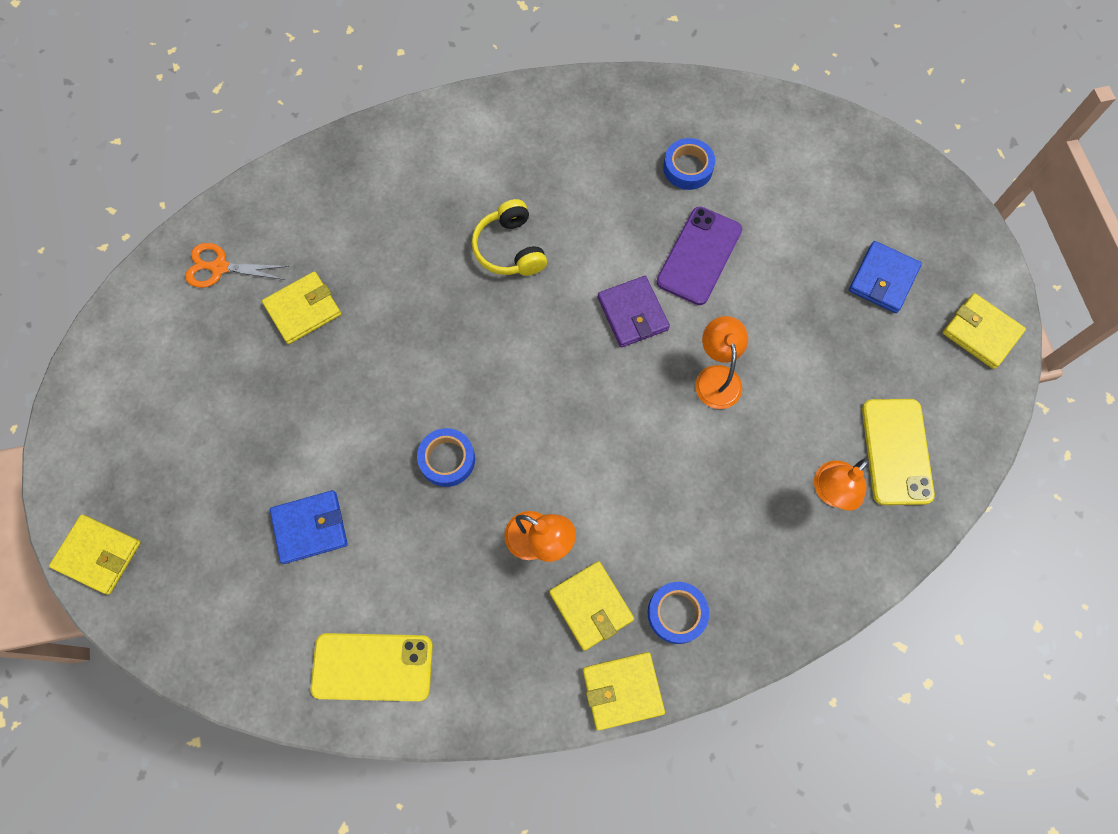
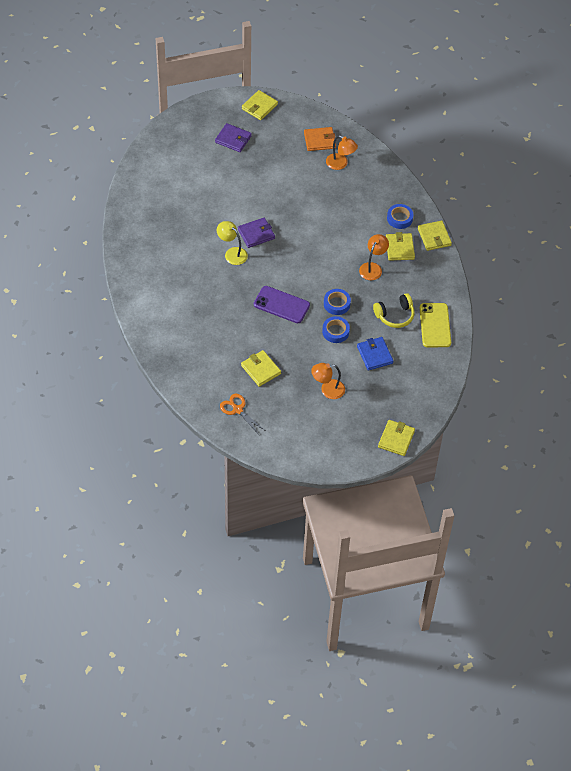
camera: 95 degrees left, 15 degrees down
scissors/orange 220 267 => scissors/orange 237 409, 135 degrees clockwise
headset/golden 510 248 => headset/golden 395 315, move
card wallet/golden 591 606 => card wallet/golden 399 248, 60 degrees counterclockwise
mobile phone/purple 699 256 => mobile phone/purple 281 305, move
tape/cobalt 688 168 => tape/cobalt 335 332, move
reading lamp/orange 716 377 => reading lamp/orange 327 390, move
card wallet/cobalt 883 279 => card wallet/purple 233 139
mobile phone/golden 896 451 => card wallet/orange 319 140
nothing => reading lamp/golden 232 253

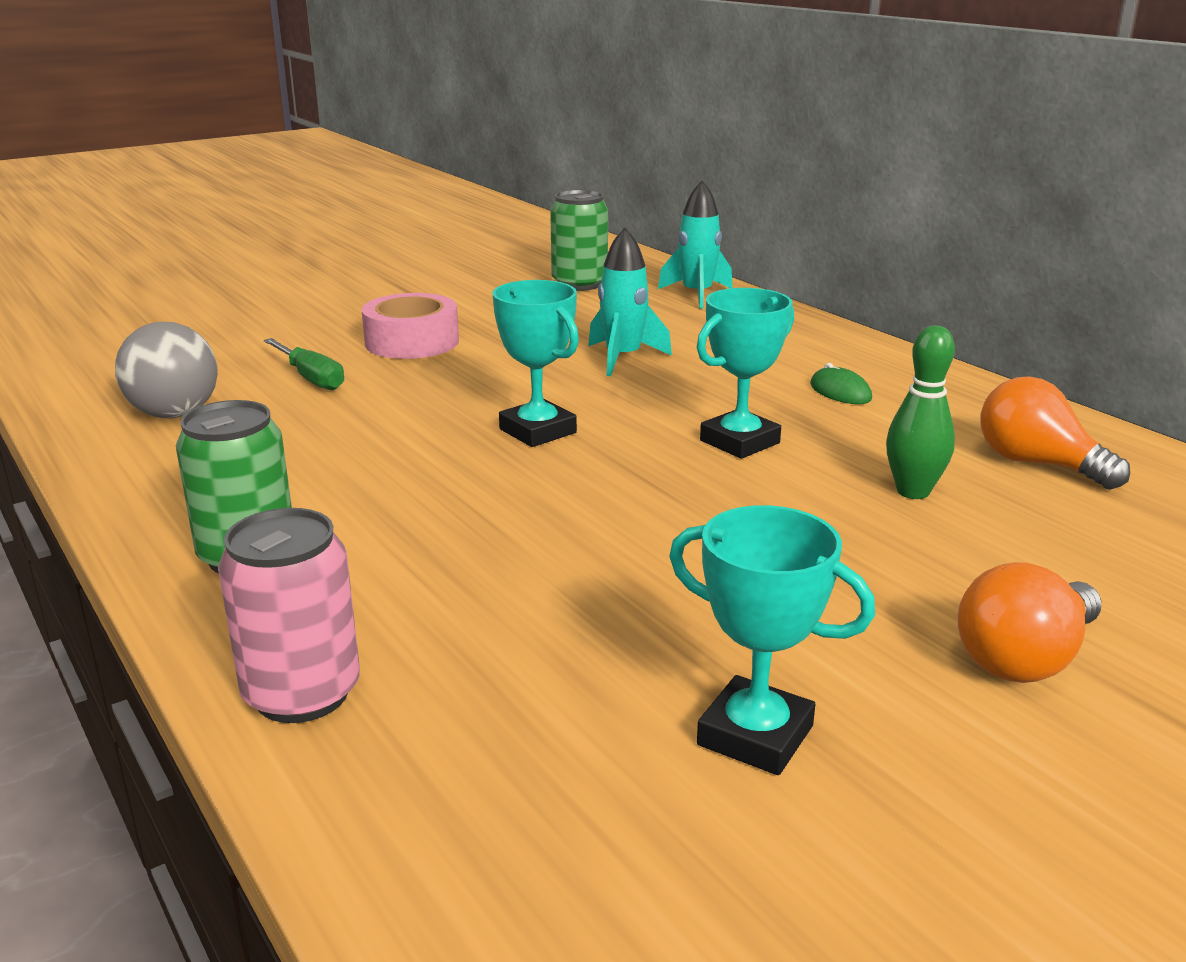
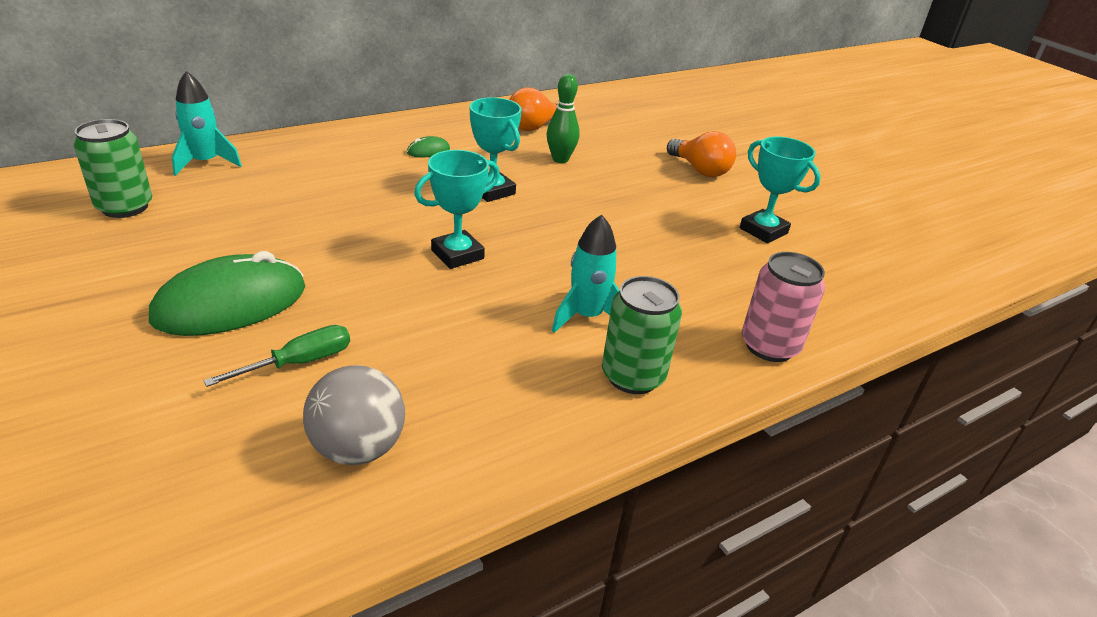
camera: 90 degrees left, 10 degrees up
tape/rose-pink 412 342 => PC mouse/leaf-green 230 303
toy rocket/aqua 623 358 => toy rocket/aqua 586 316, move
award cup/aqua 755 735 => award cup/aqua 763 231, 75 degrees counterclockwise

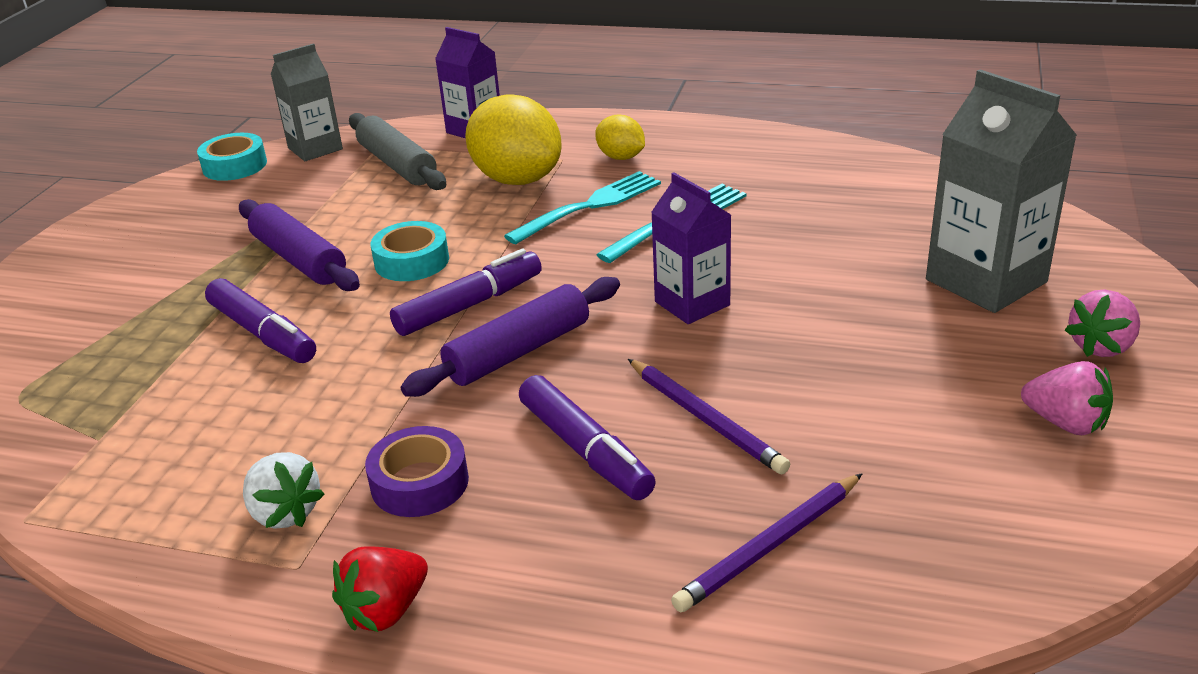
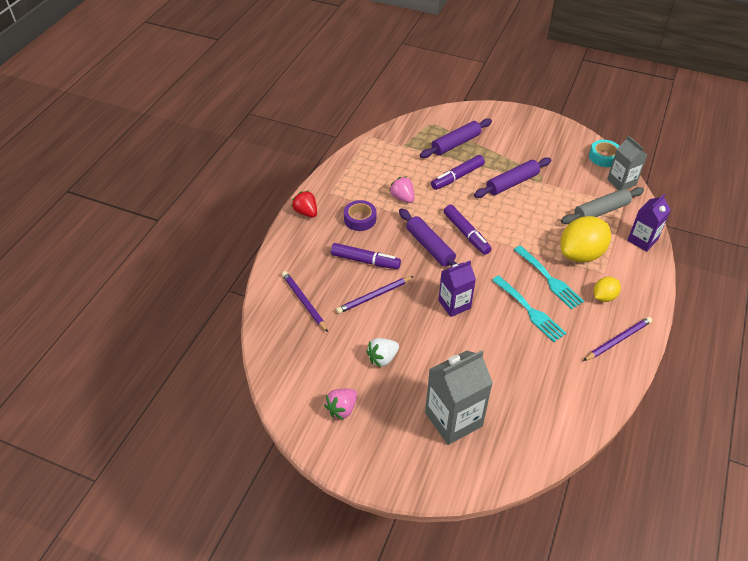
camera: 95 degrees right, 15 degrees up
strawberry/snow-white 285 513 => strawberry/snow-white 382 358, move
tape/aqua 412 261 => nothing
marker pen/purple 585 450 => marker pen/purple 365 261, 135 degrees counterclockwise
strawberry/rose-pink 1101 346 => strawberry/rose-pink 402 198, move
nothing => pastry roller/purple 456 144
nothing => lead pencil/purple 618 340

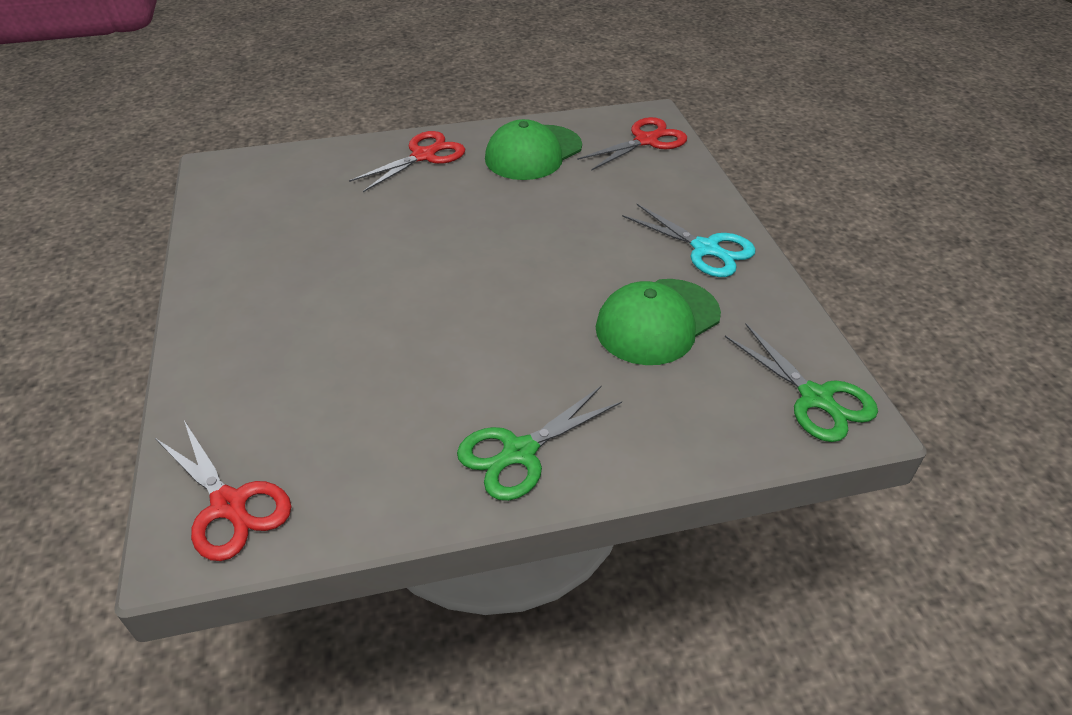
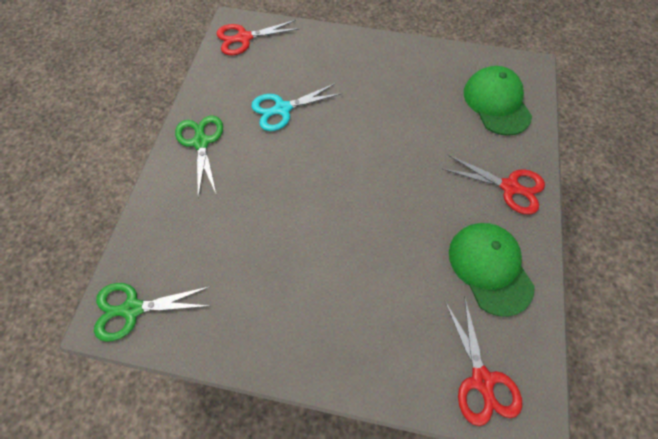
camera: 115 degrees right, 20 degrees up
scissors/crimson 423 156 => scissors/crimson 509 187, 45 degrees counterclockwise
baseball cap/leaf-green 657 322 => baseball cap/leaf-green 496 103, move
scissors/aqua 705 249 => scissors/aqua 282 109, move

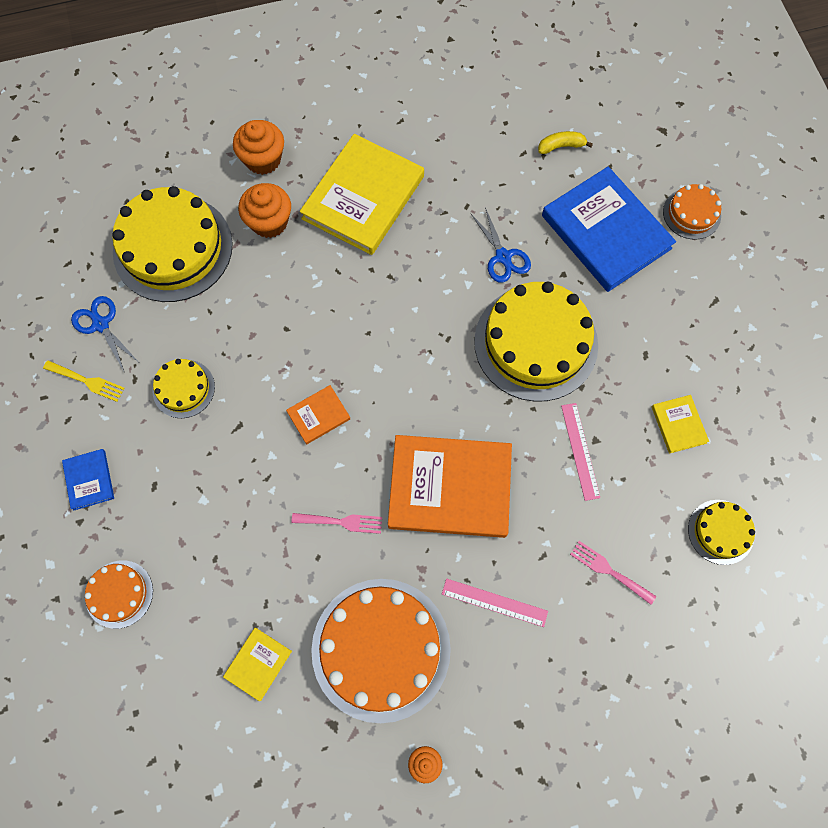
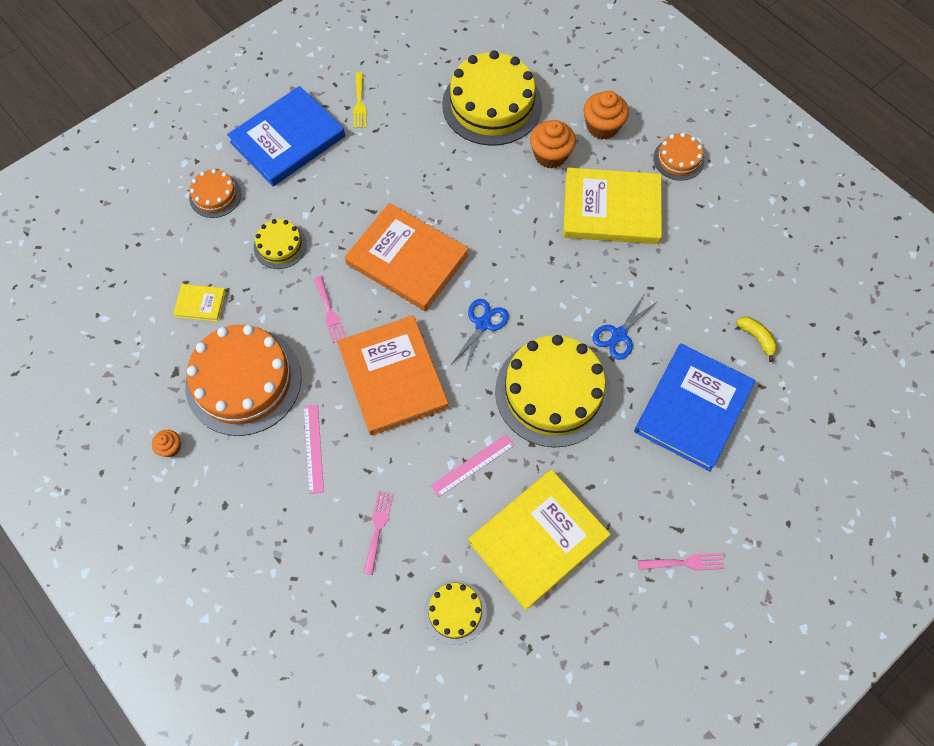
camera: 65 degrees right, 5 degrees down
book/cobalt 89 480 => book/cobalt 288 139, x2.24
scissors/cobalt 100 324 => scissors/cobalt 483 324, move
cake/golden 183 388 => cake/golden 280 246, move
book/orange 318 415 => book/orange 407 260, x2.24
book/golden 678 425 => book/golden 538 539, x2.24
cake/orange 691 214 => cake/orange 678 159, move
nothing => fork/rose-pink 685 562

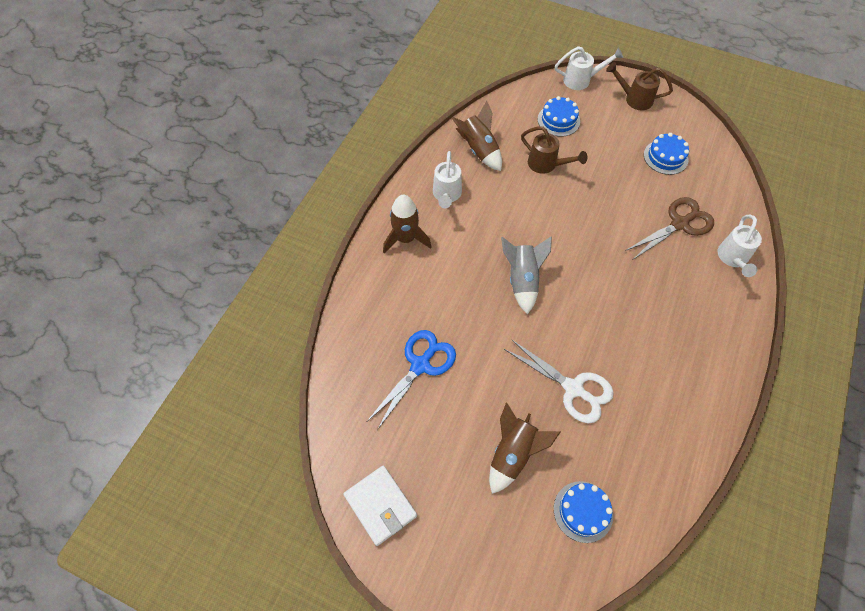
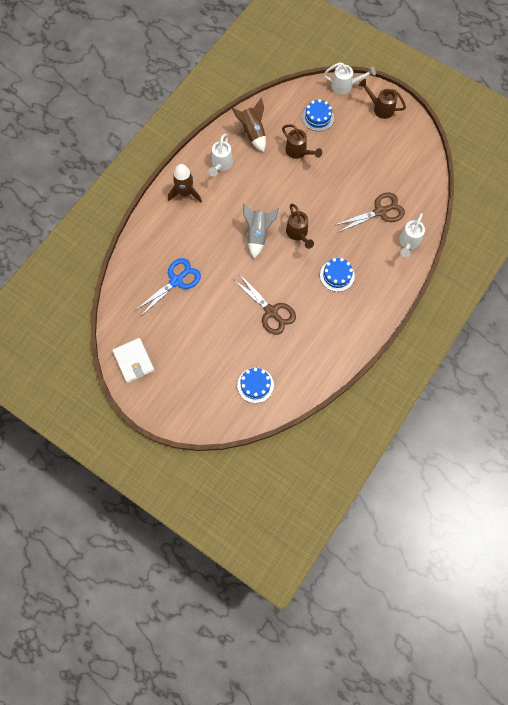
camera: 10 degrees right, 10 degrees up
toy rocket/dark brown 513 453 => nothing
scissors/snow-white 573 388 => scissors/dark brown 271 311
cake/cobalt 665 157 => cake/cobalt 337 275, move
nothing => watering pot/dark brown 298 234

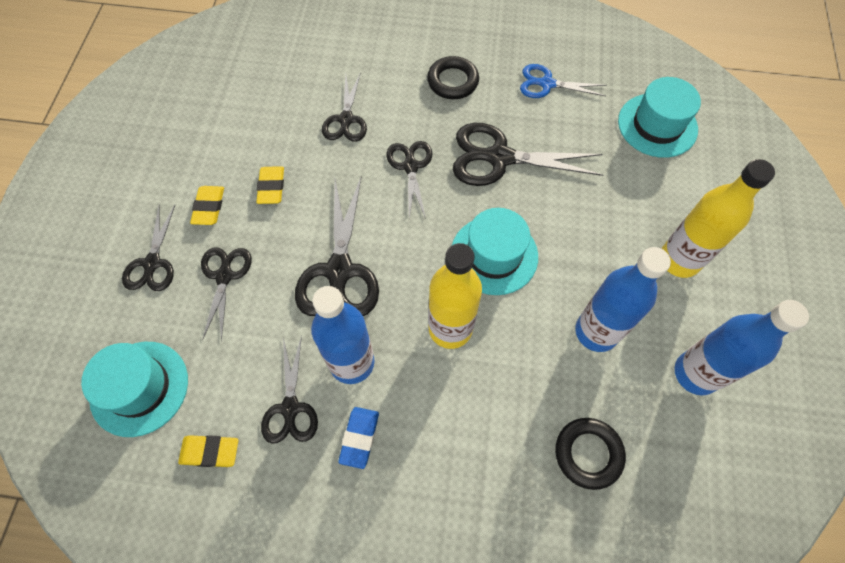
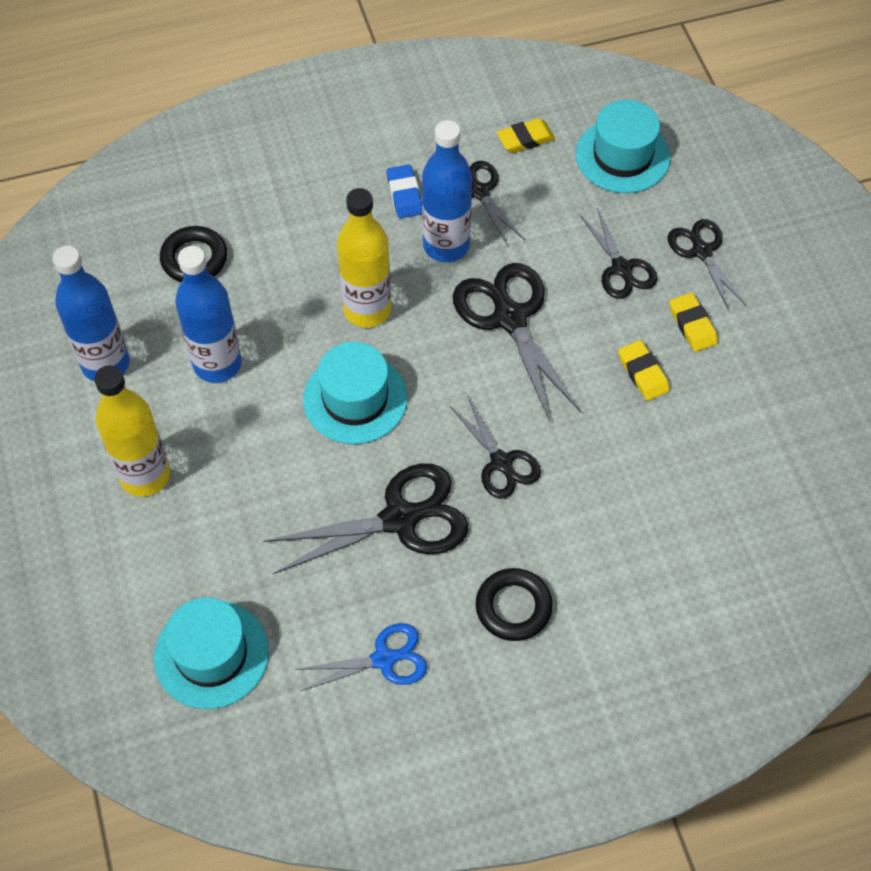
camera: 155 degrees right, 5 degrees down
scissors/jet-black 346 120 => nothing

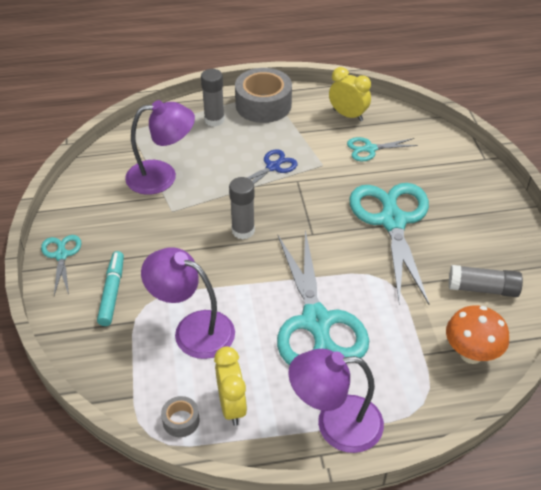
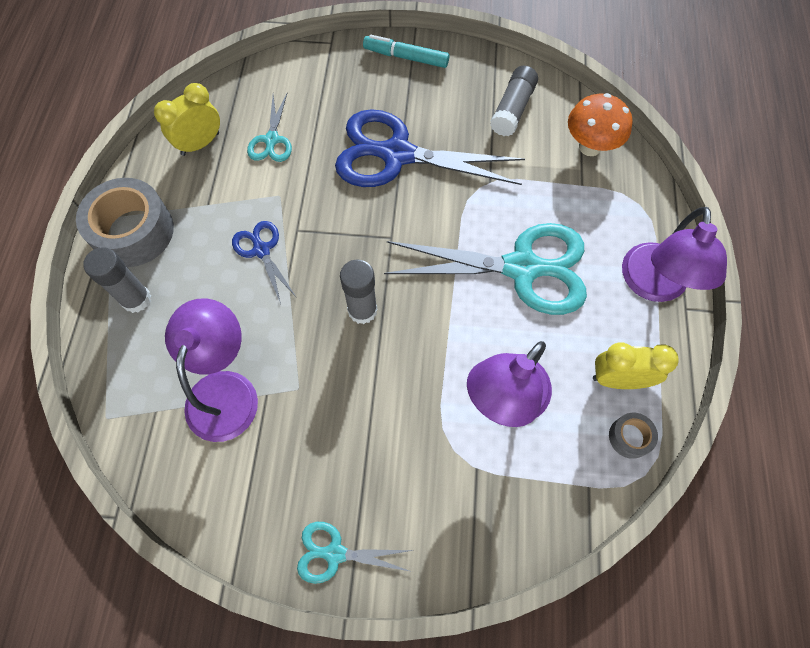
camera: 75 degrees left, 20 degrees up
marker pen/aqua 112 292 => marker pen/aqua 406 57, move
scissors/aqua 392 221 => scissors/cobalt 397 154

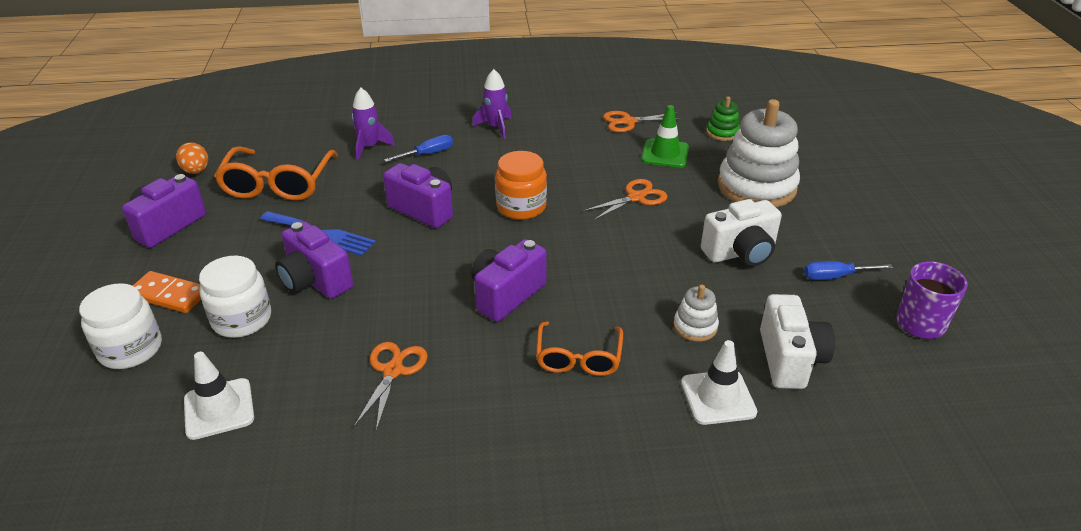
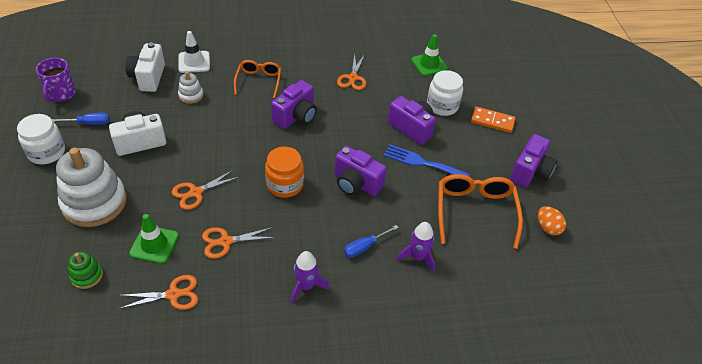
camera: 175 degrees right, 10 degrees up
jam jar/snow-white 130 349 => jam jar/snow-white 46 152, move
safety cone/snow-white 219 409 => safety cone/leaf-green 429 64
nothing => scissors/orange 226 241

